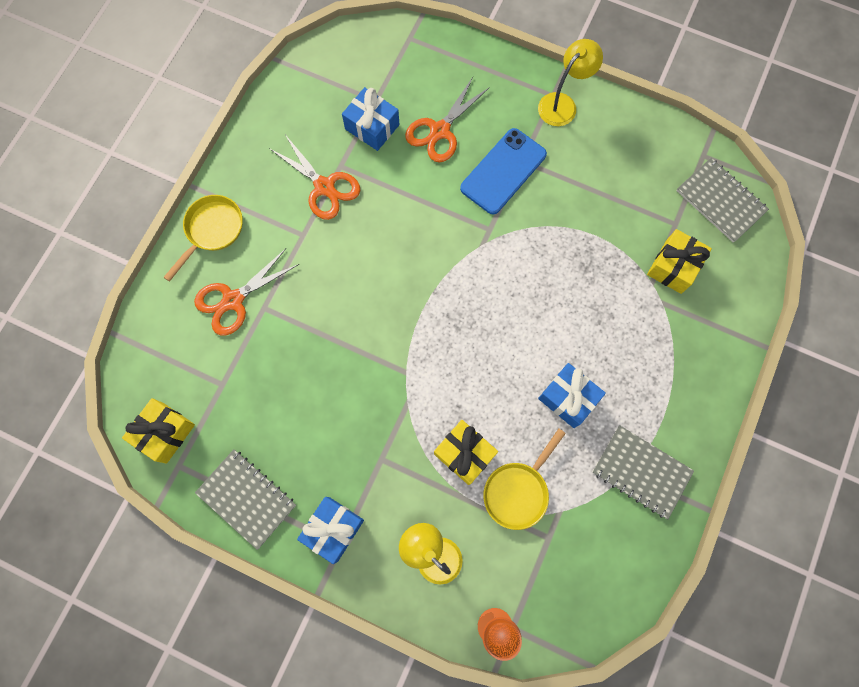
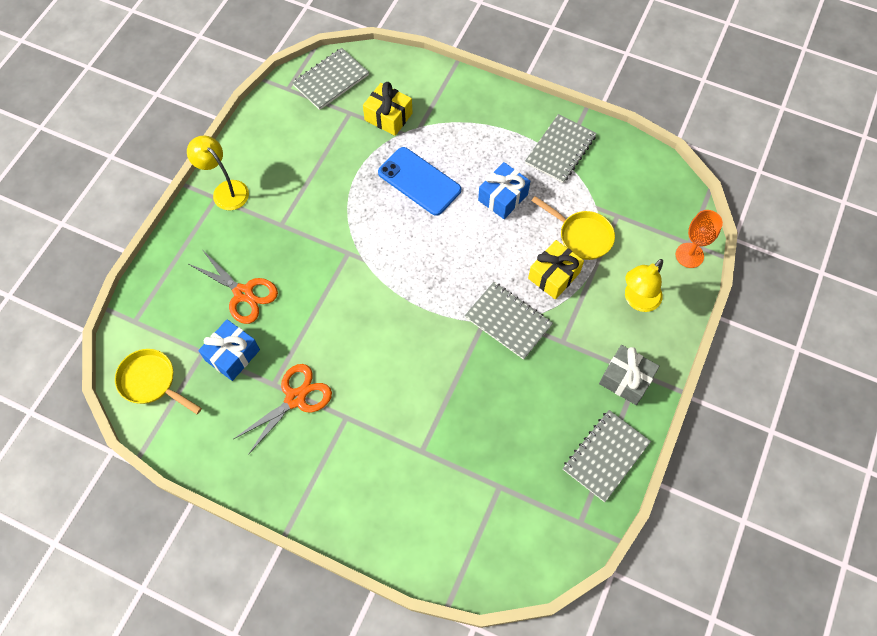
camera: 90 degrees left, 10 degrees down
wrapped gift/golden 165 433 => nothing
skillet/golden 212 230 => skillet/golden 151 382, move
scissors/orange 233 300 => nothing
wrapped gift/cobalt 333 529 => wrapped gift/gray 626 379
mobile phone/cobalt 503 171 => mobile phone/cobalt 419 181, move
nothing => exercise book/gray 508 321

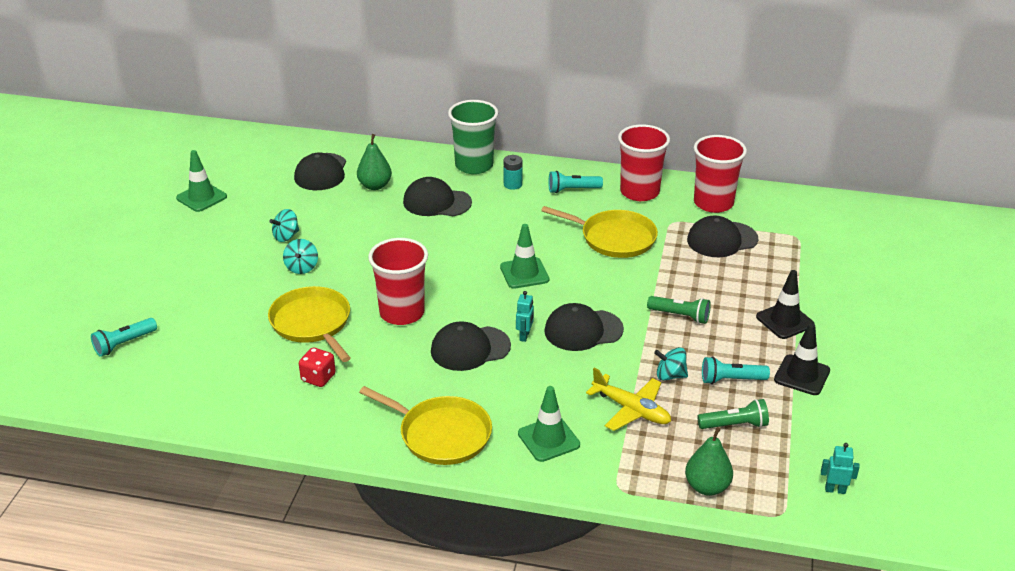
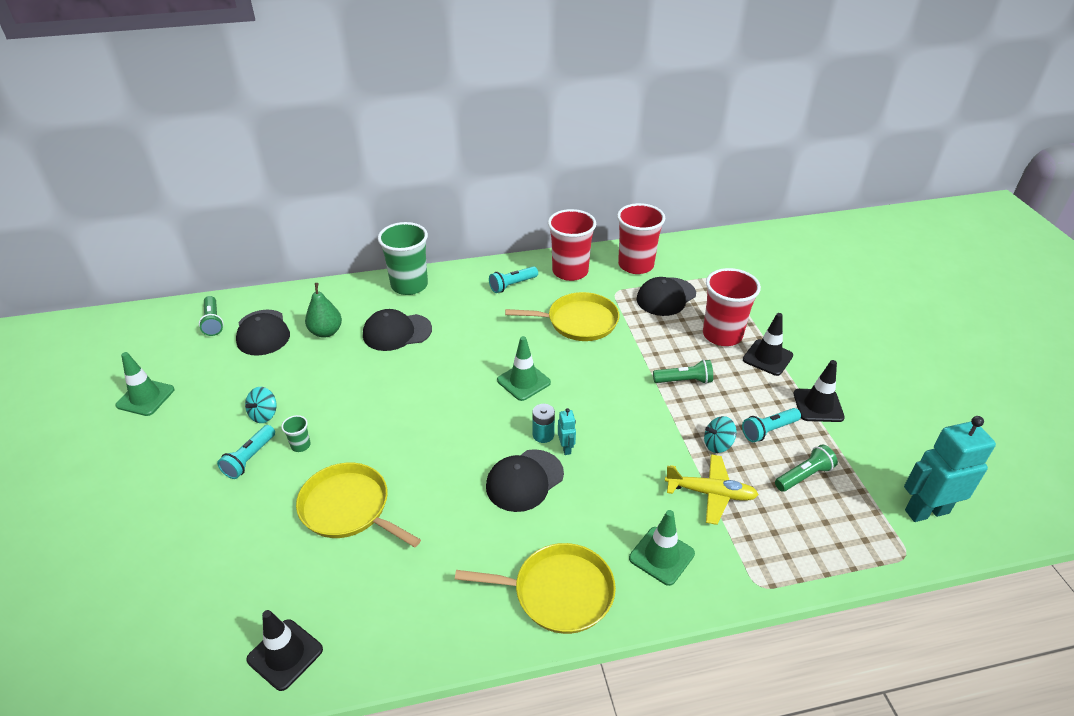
camera: 25 degrees left, 5 degrees up
torch/aqua 124 344 => torch/aqua 250 458, move
toy top/aqua 302 267 => tumbler/leaf-green 301 445
die/crimson 318 378 => nothing
tumbler/crimson 402 313 => tumbler/crimson 722 335, move
battery/aqua 512 184 => battery/aqua 543 435, move
baseball cap/jet-black 583 330 => nothing
pear/leaf-green 707 487 => nothing
toy robot/aqua 835 490 => toy robot/aqua 926 511, x2.23
nothing => torch/leaf-green 213 322
nothing => safety cone/jet-black 285 654

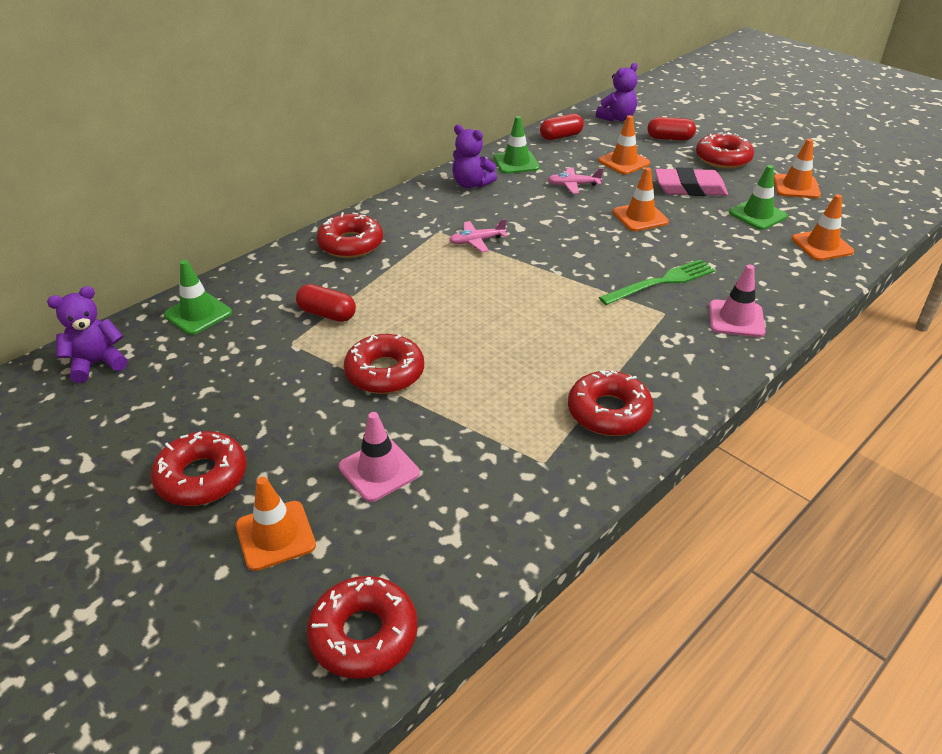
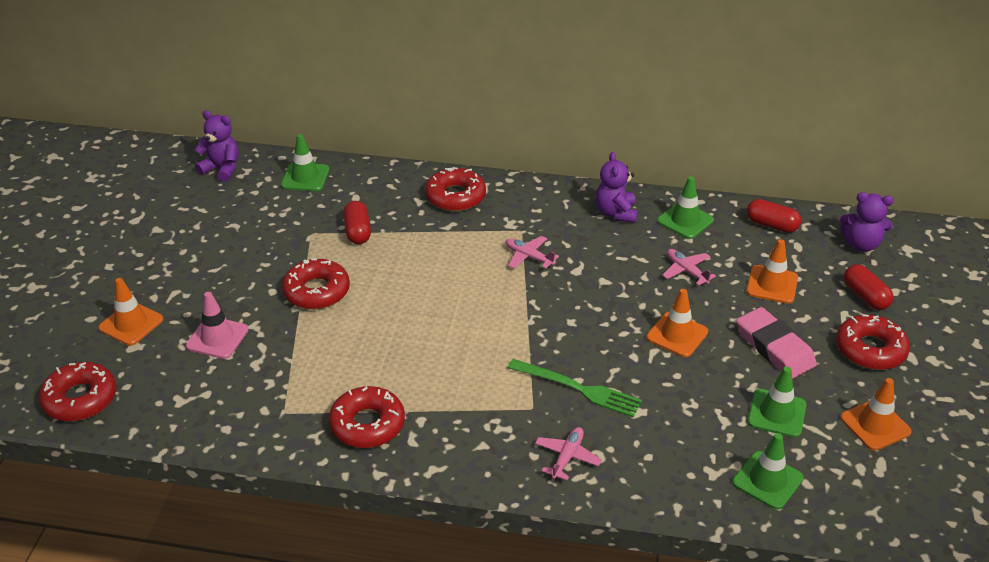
camera: 55 degrees right, 0 degrees up
doughnut/crimson 202 477 => nothing
safety cone/rose-pink 736 319 => plane/rose-pink 567 457
safety cone/orange 822 245 => safety cone/leaf-green 767 480

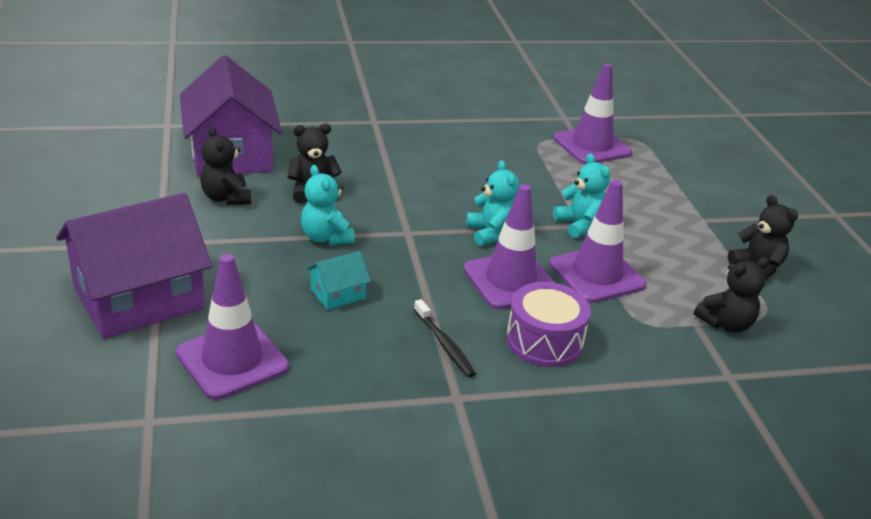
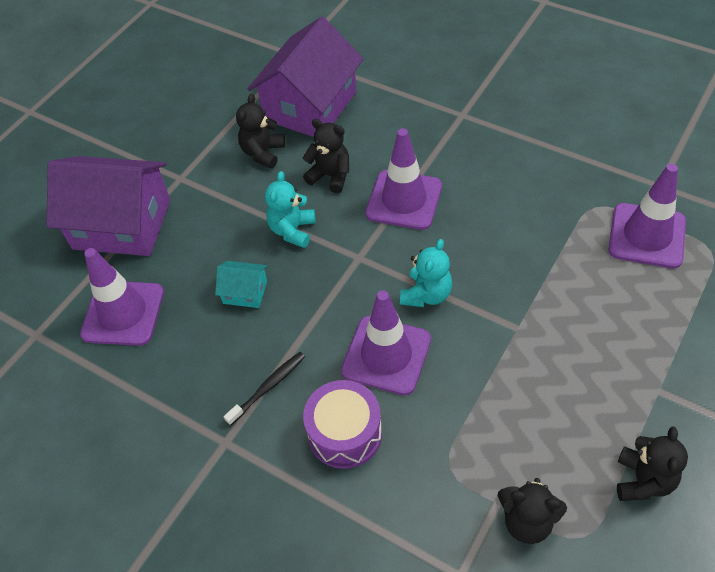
camera: 50 degrees right, 20 degrees up
tooth brush/jet-black 444 344 => tooth brush/jet-black 268 387, 150 degrees counterclockwise
safety cone/purple 597 275 => safety cone/purple 404 200, move
teddy bear/aqua 580 225 => nothing

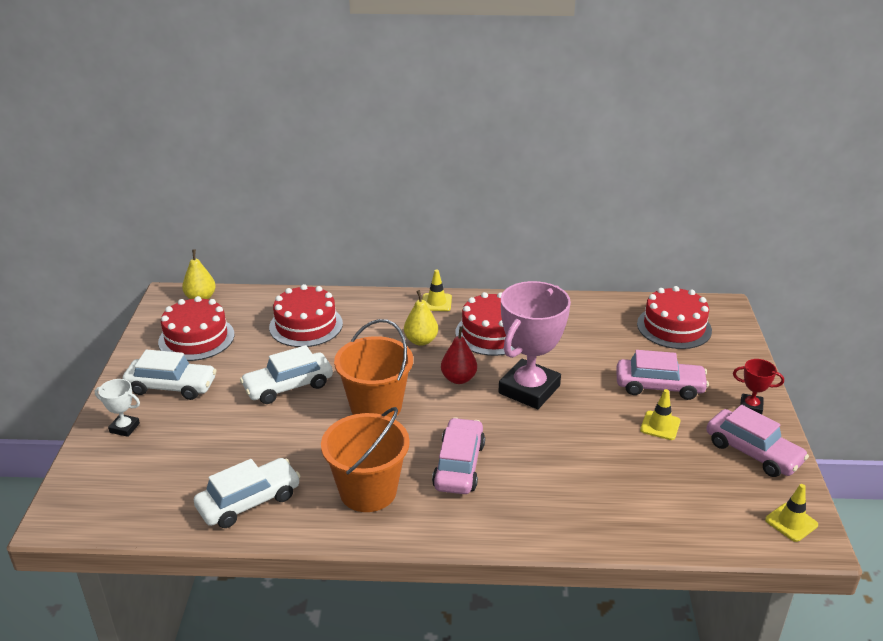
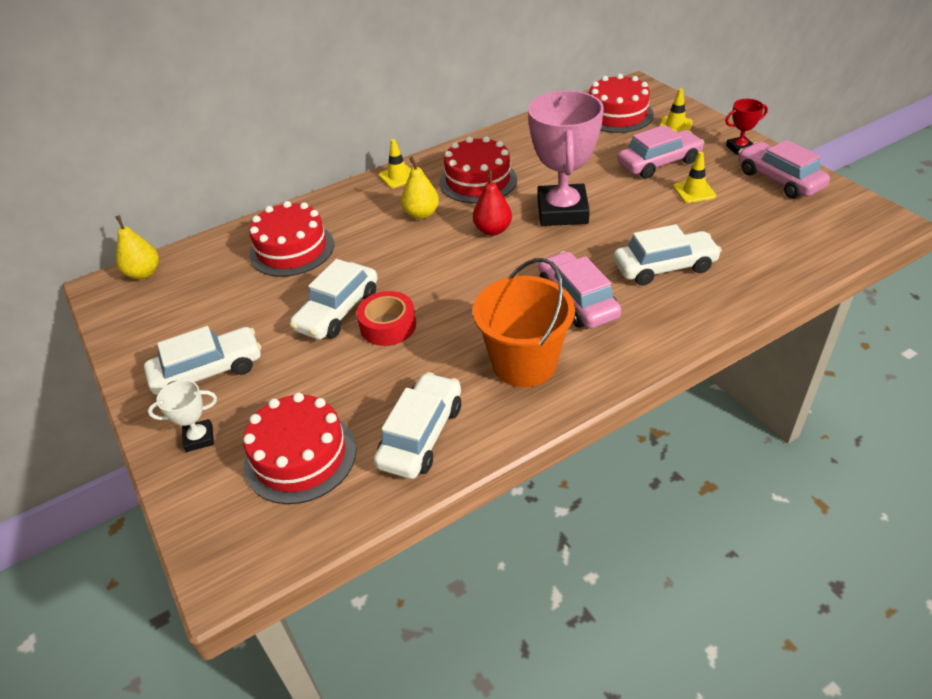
camera: 30 degrees left, 10 degrees up
cake/crimson 196 338 => cake/crimson 300 456, move
sand bucket/orange 376 406 => nothing
car/rose-pink 753 452 => car/rose-pink 779 179, 135 degrees counterclockwise
safety cone/golden 791 522 => safety cone/golden 675 126, move
nothing => tape/crimson 388 326
nothing => car/snow-white 664 267

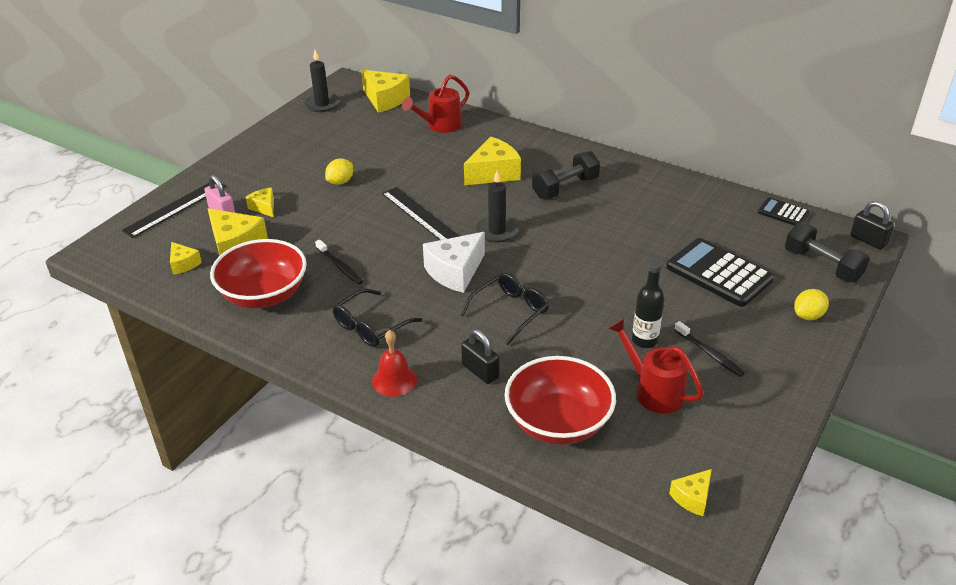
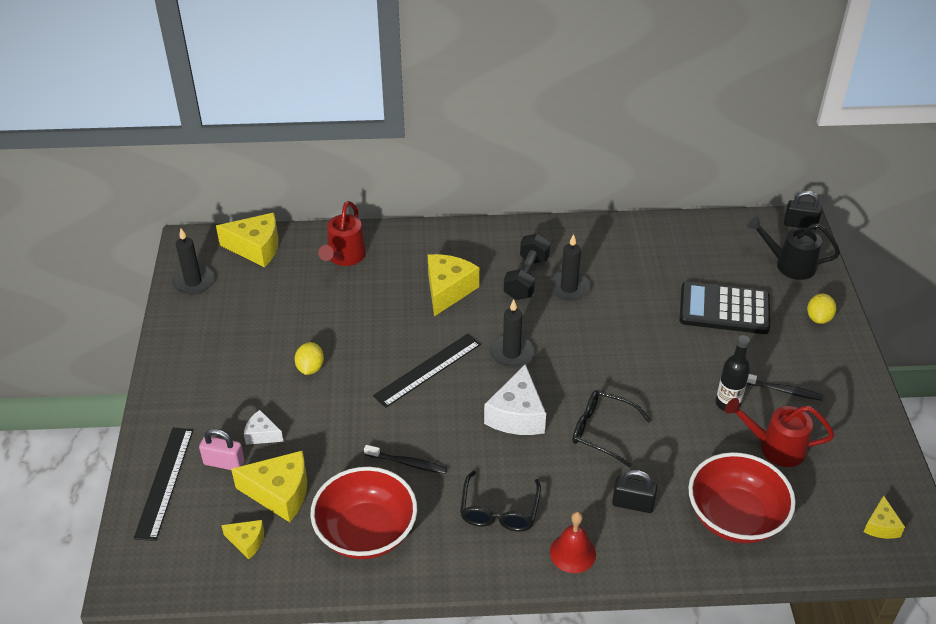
camera: 35 degrees left, 5 degrees up
cheese/golden 264 207 => cheese/snow-white 262 434
measuring stick/jet-black 421 216 => measuring stick/jet-black 427 369, 60 degrees counterclockwise
eyeglasses/jet-black 511 311 => eyeglasses/jet-black 601 431, 75 degrees counterclockwise
pocket calculator/jet-black 783 213 => nothing
hand weight/jet-black 822 266 => watering pot/jet-black 789 265
nothing => wax candle/jet-black 568 288

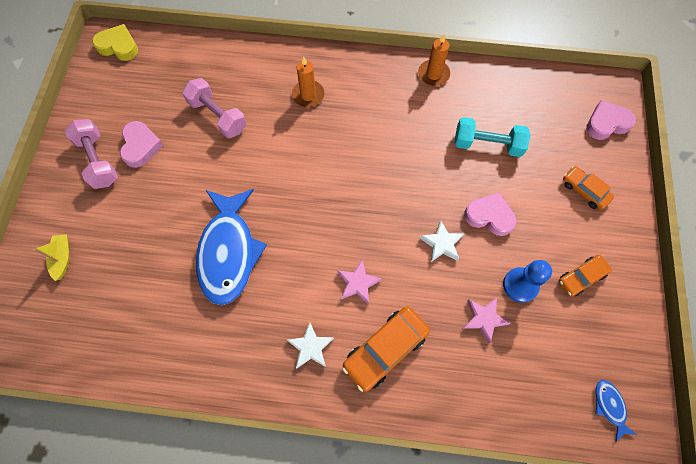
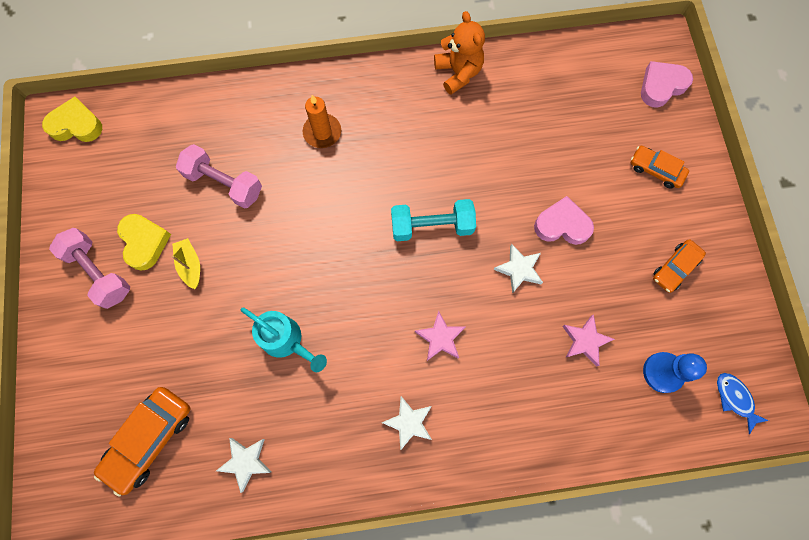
camera: 15 degrees left, 5 degrees up
sailboat/golden 63 258 => sailboat/golden 190 265, move
heart shape/rose-pink 141 146 => heart shape/golden 144 242
toy fish/cobalt 229 252 => watering pot/aqua 286 341
car/orange 385 349 => car/orange 149 439, move
wax candle/orange 433 74 => teddy bear/orange 458 73
hand weight/aqua 487 144 => hand weight/aqua 432 226, move
pawn/cobalt 520 285 => pawn/cobalt 663 372, move
nothing => five-pointed star/snow-white 246 462

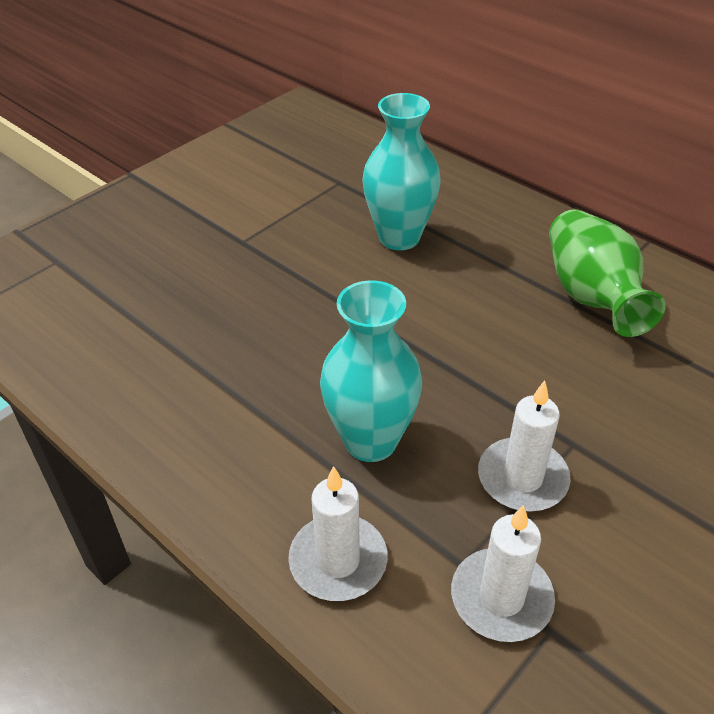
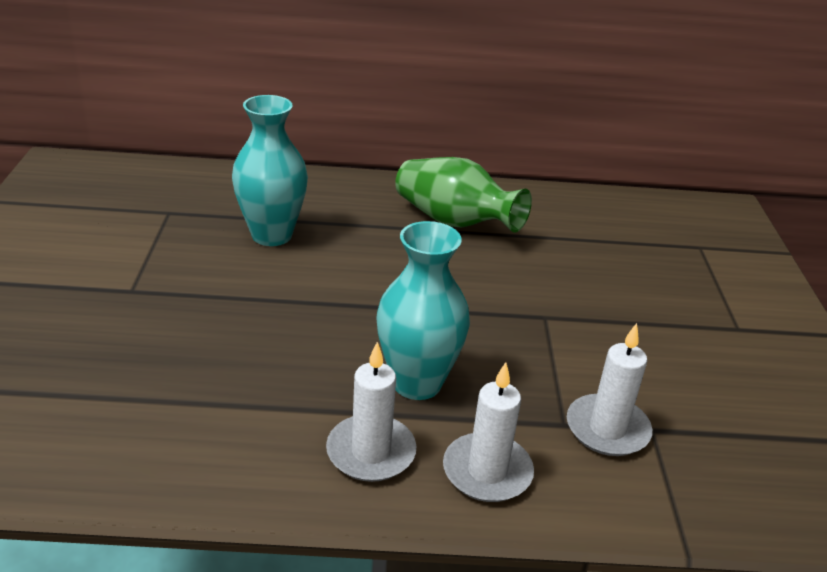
camera: 45 degrees left, 10 degrees down
wax candle/snow-white 522 478 => wax candle/snow-white 371 452, move

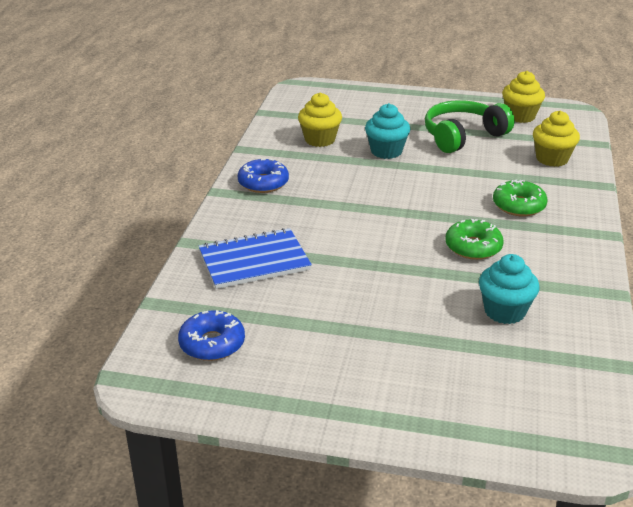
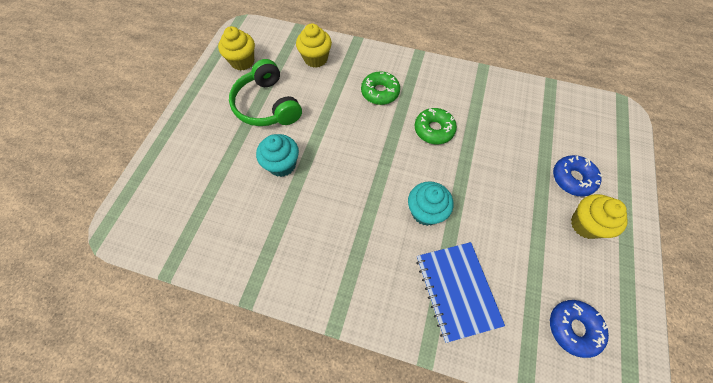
camera: 85 degrees left, 30 degrees up
doughnut/cobalt 263 183 => doughnut/cobalt 572 178, move
muffin/golden 320 140 => muffin/golden 585 224, move
muffin/aqua 504 311 => muffin/aqua 425 212, move

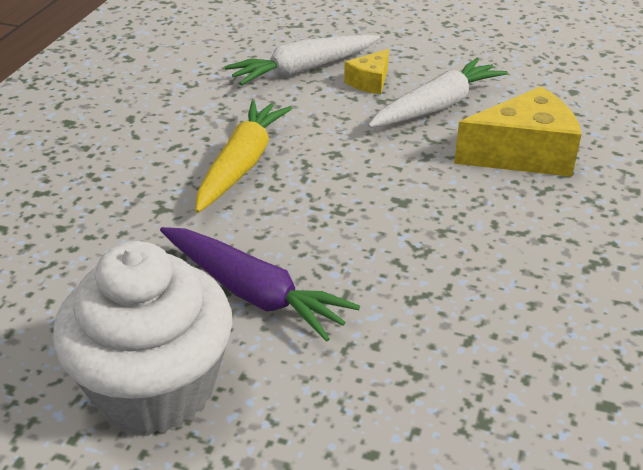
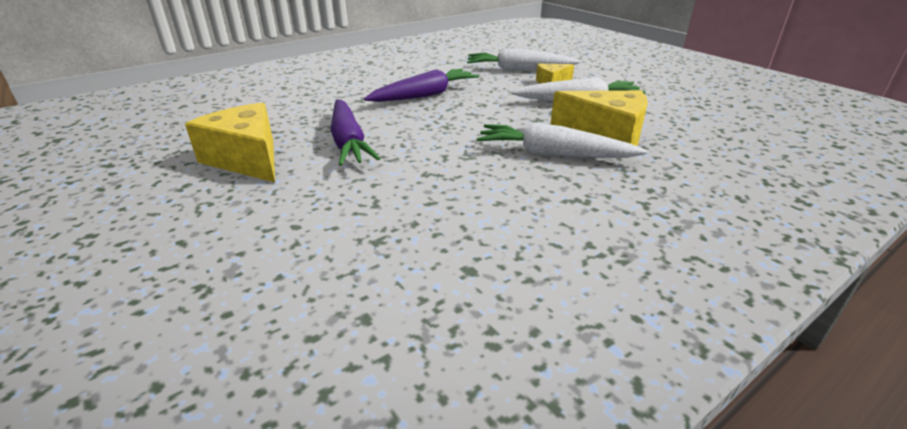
camera: 35 degrees right, 5 degrees down
muffin/snow-white 155 388 => cheese/golden 247 159
carrot/golden 242 164 => carrot/purple 425 95
nothing => carrot/snow-white 553 154

